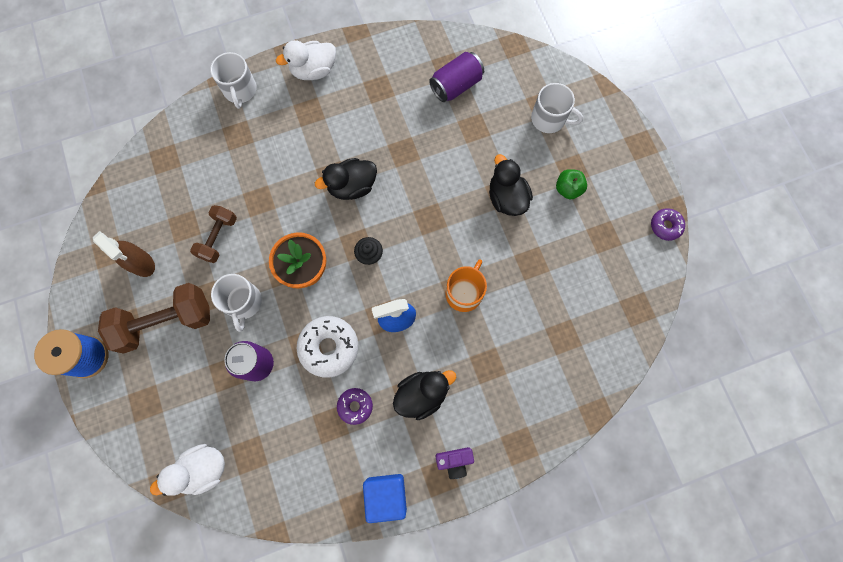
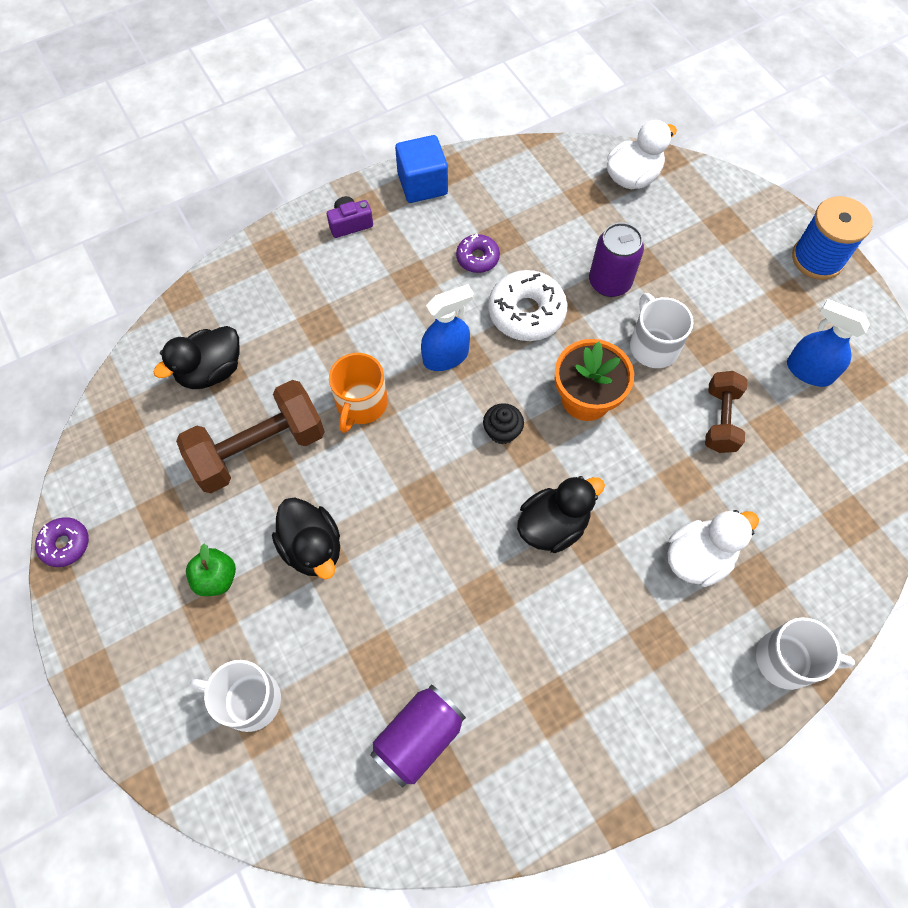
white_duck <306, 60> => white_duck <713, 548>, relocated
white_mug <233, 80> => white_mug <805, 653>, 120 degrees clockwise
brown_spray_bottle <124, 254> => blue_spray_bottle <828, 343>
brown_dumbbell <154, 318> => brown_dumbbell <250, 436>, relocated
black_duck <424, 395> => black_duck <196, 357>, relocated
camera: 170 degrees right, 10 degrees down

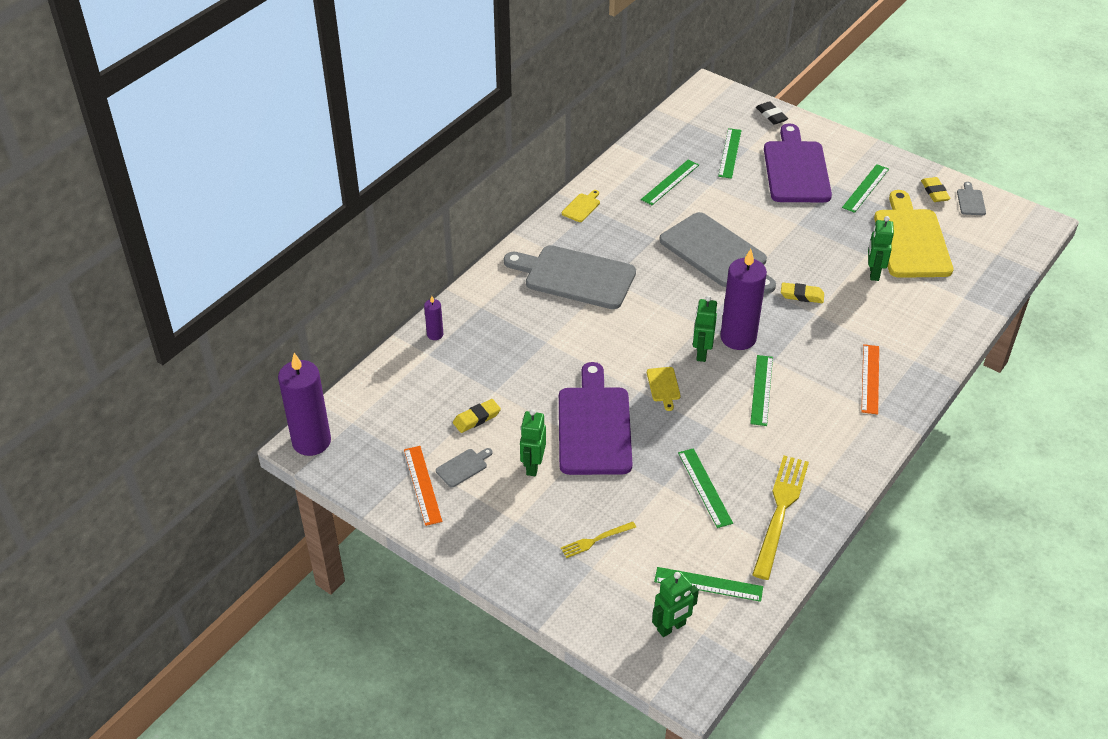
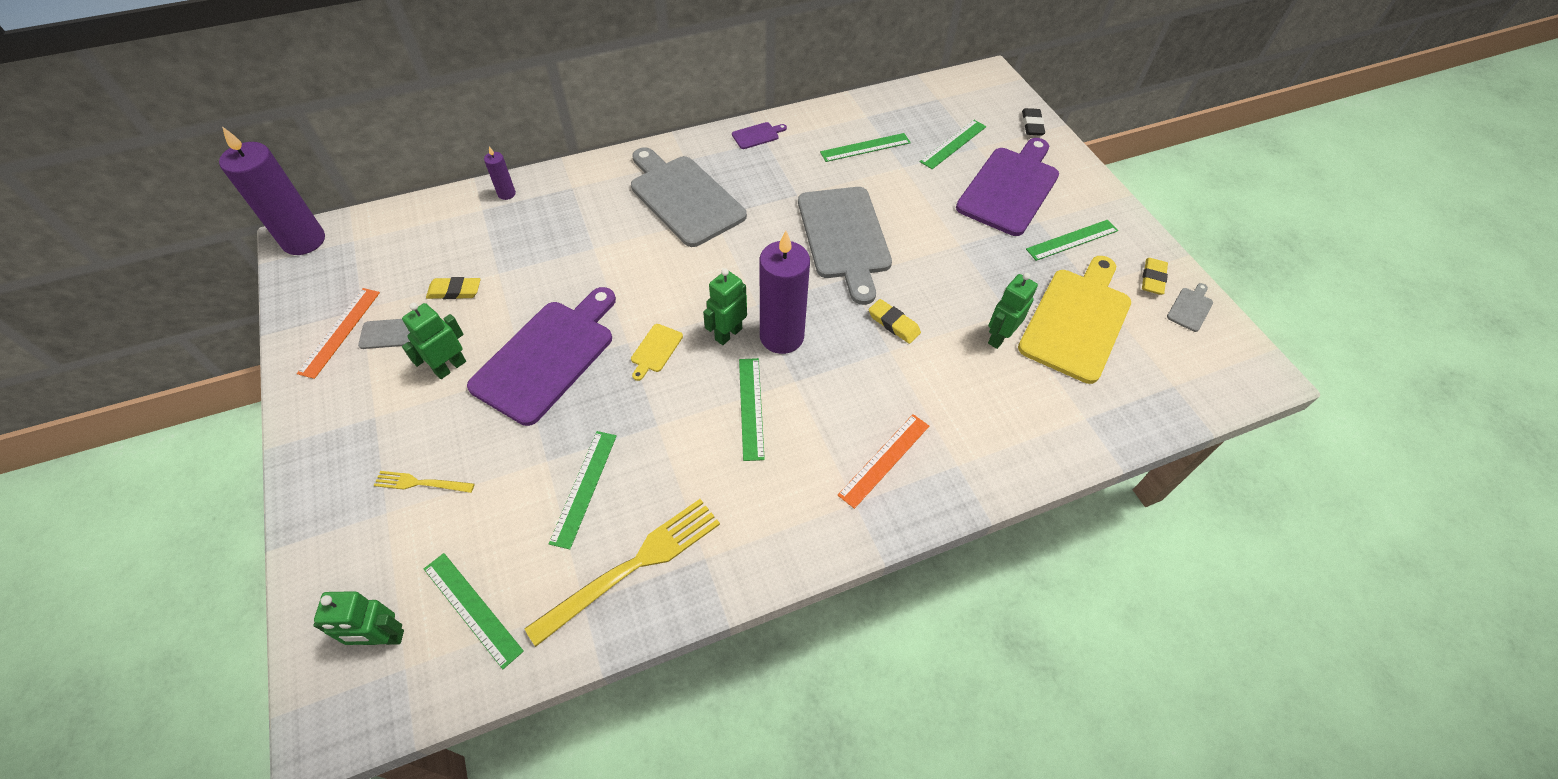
yellow_cutting_board <581, 206> => purple_cutting_board <759, 135>
green_ruler <761, 390> => green_ruler <752, 409>, 45 degrees counterclockwise
camera: 30 degrees right, 10 degrees up

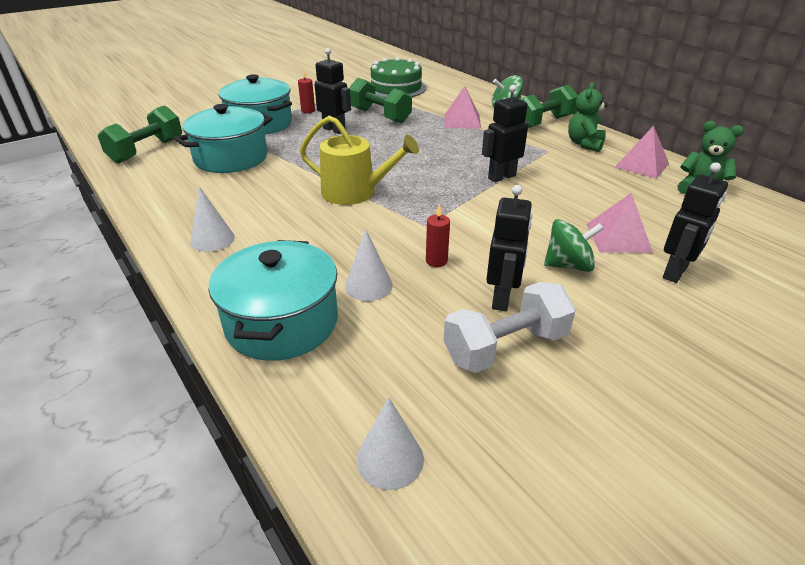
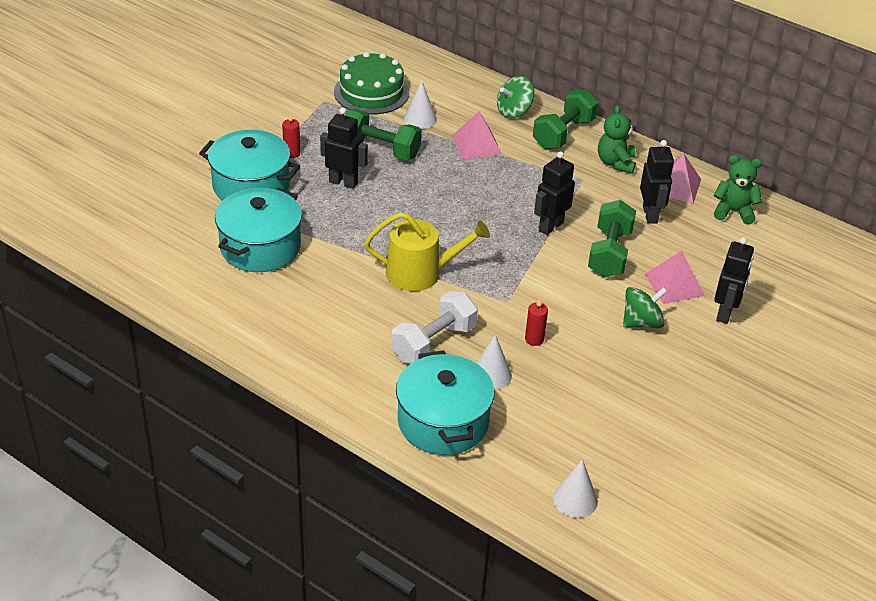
green_dumbbell <140, 134> => green_dumbbell <612, 239>, relocated
black_robot <509, 248> => black_robot <657, 181>, relocated
white_cone <212, 219> => white_cone <420, 105>, relocated
white_dumbbell <509, 327> => white_dumbbell <434, 327>, relocated
camera: 20 degrees left, 5 degrees up

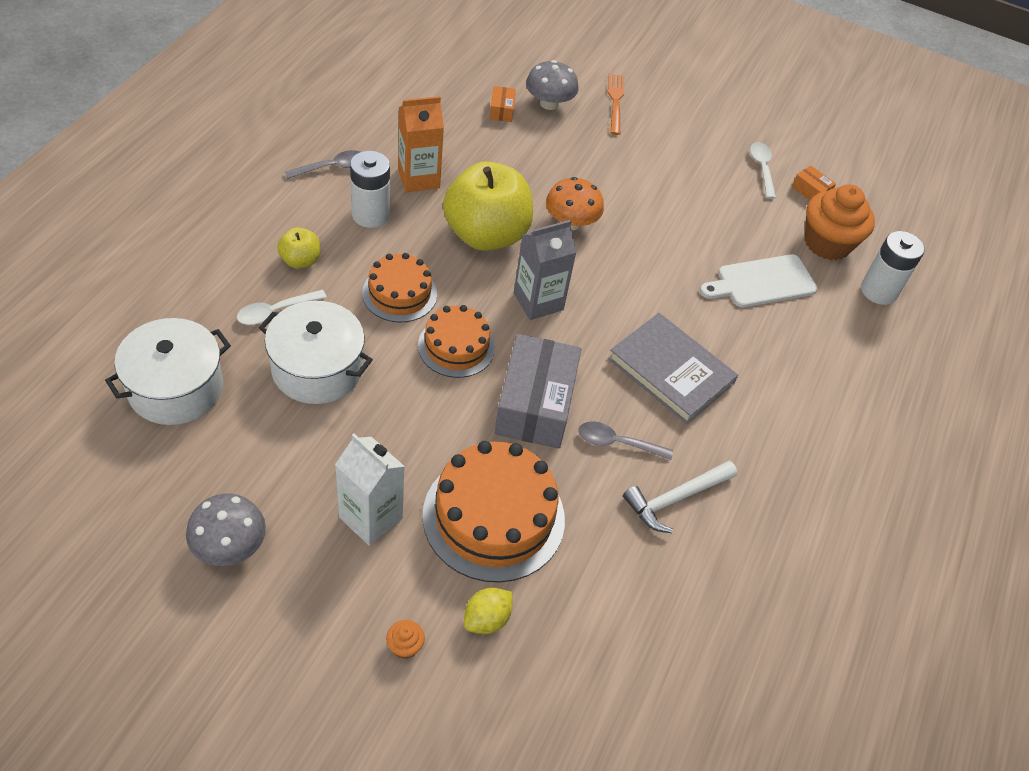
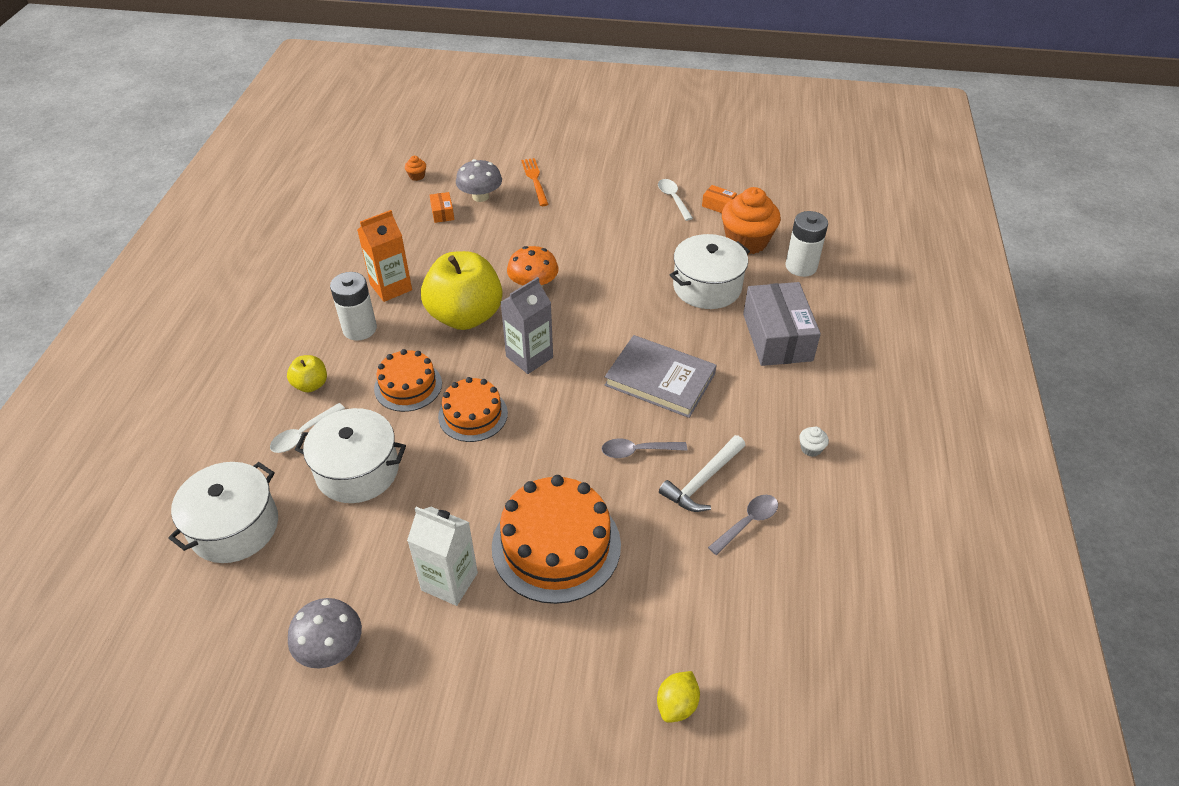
grey_spoon <322, 164> => grey_spoon <743, 525>, relocated
white_cutting_board <758, 280> => white_pot <710, 271>
grey_box <537, 391> => grey_box <782, 324>, relocated
yellow_lemon <488, 611> => yellow_lemon <678, 697>, relocated
orange_cupcake <405, 639> => orange_cupcake <415, 168>, relocated
nothing => white_cupcake <814, 442>
camera: 10 degrees left, 5 degrees down

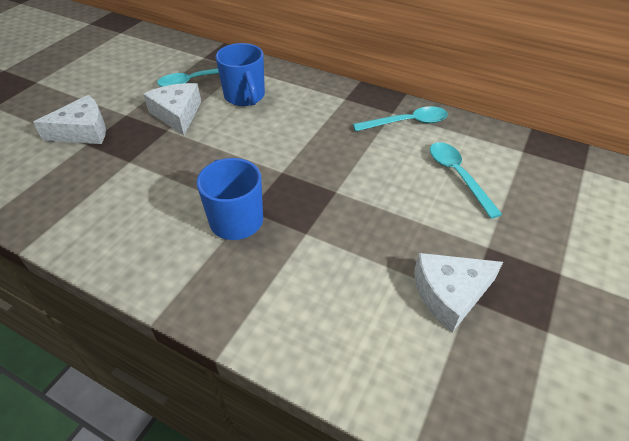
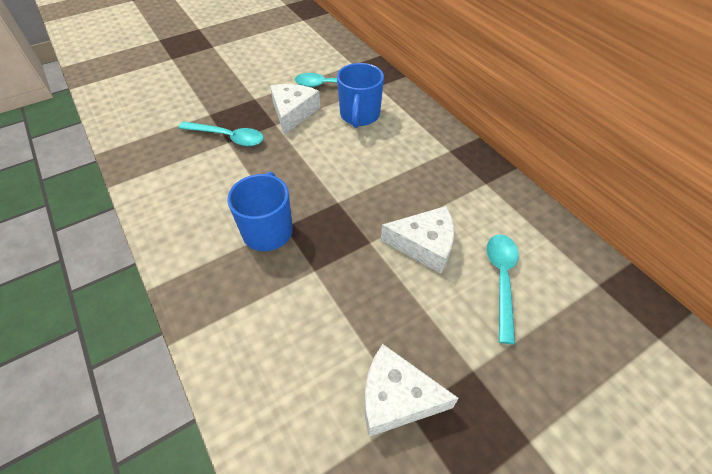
white_cheese <69, 119> => white_cheese <417, 240>, relocated
turquoise_spoon <400, 118> => turquoise_spoon <221, 134>, relocated
camera: 30 degrees right, 5 degrees up

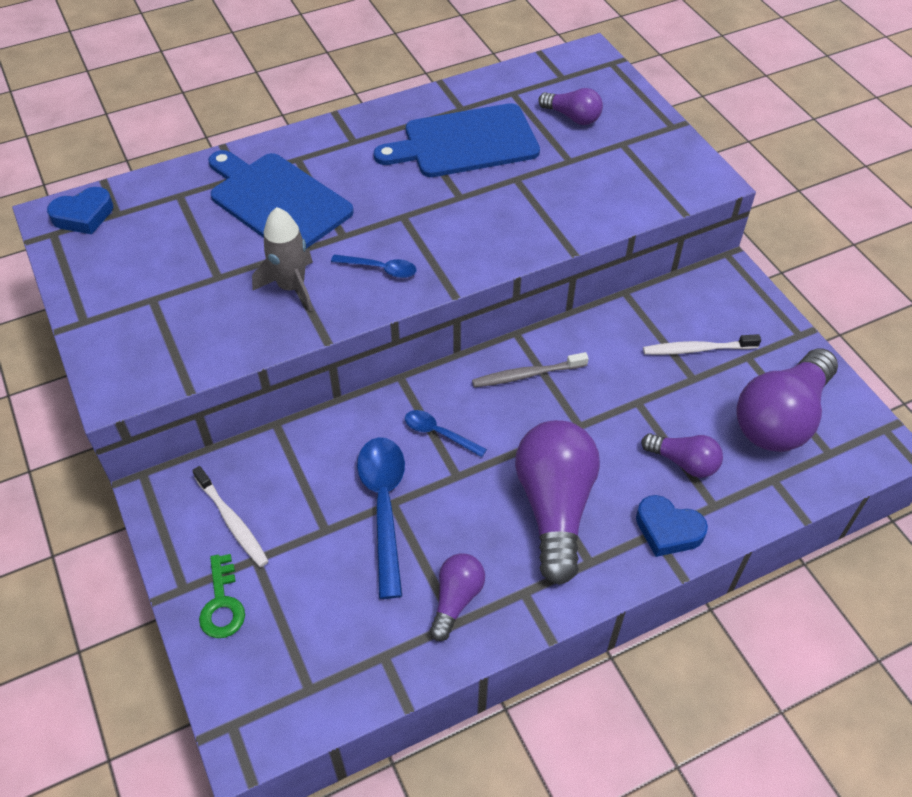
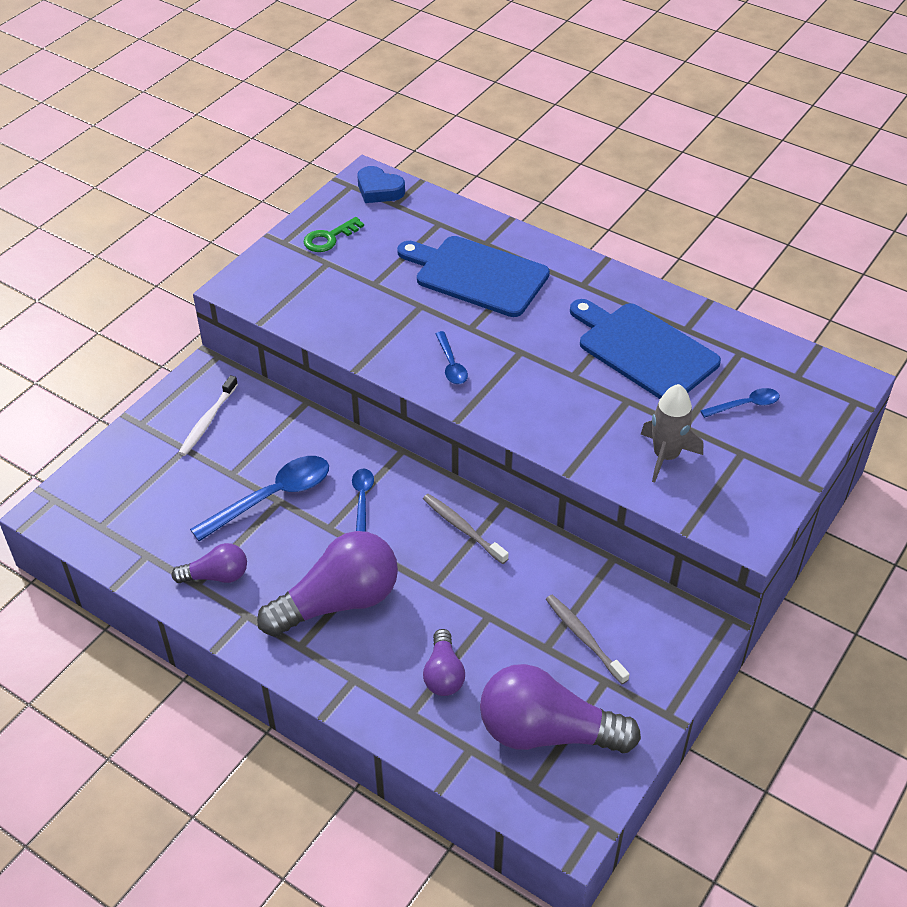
purple_light_bulb <570, 106> => blue_spoon <740, 403>
blue_cutting_board <281, 199> => blue_cutting_board <473, 276>, 75 degrees counterclockwise
grey_rocket <282, 259> => grey_rocket <672, 433>, relocated
white_toothbrush <702, 344> => grey_toothbrush <587, 639>
blue_heart <672, 526> => nothing
green_key <222, 596> => green_key <333, 234>, relocated
camera: 60 degrees right, 5 degrees down

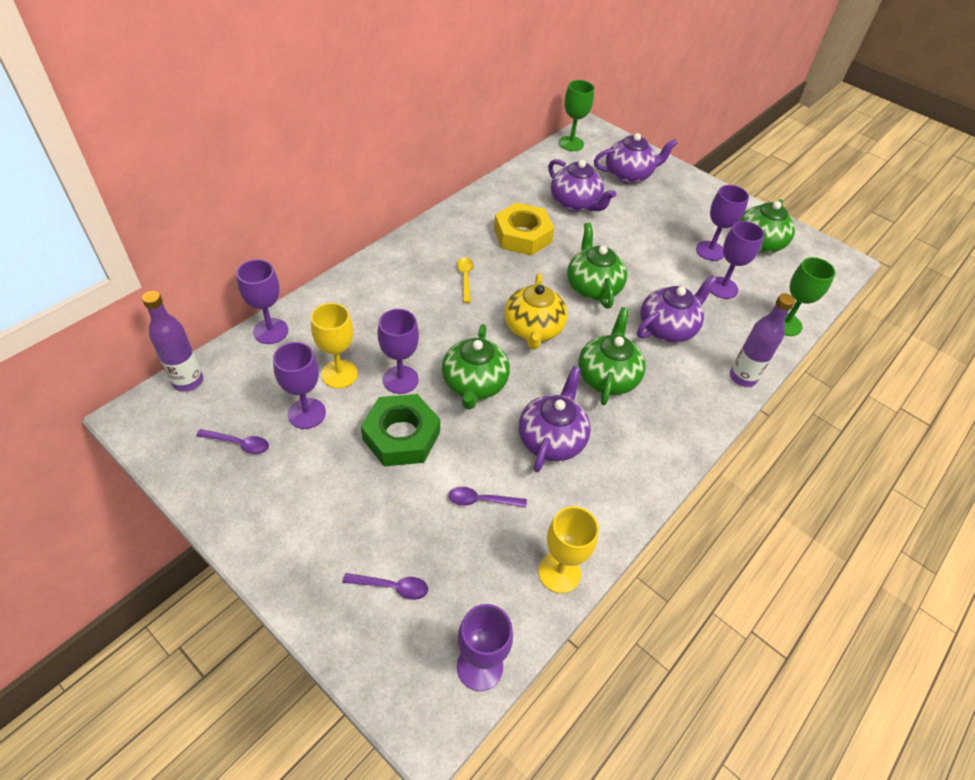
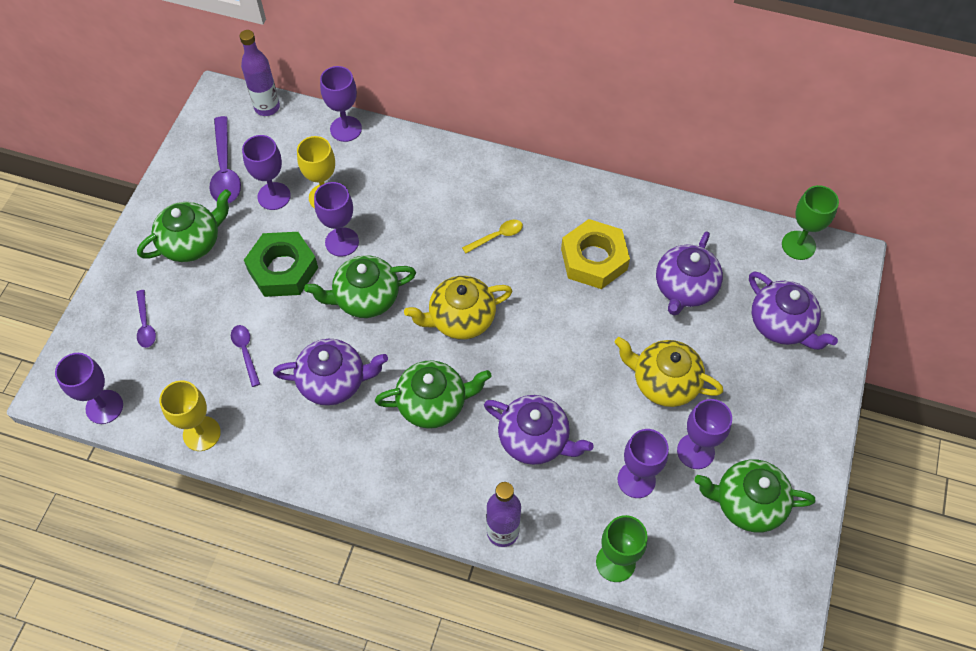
green_teapot <597, 265> => green_teapot <184, 225>, relocated
purple_spoon <232, 441> => purple_spoon <225, 159>, x1.77
nothing => yellow_teapot <669, 372>
camera: 70 degrees right, 10 degrees up

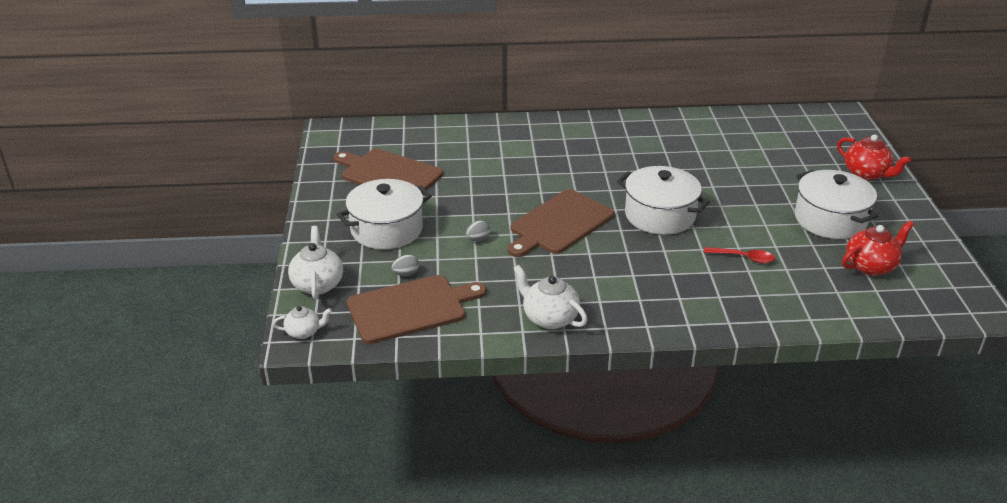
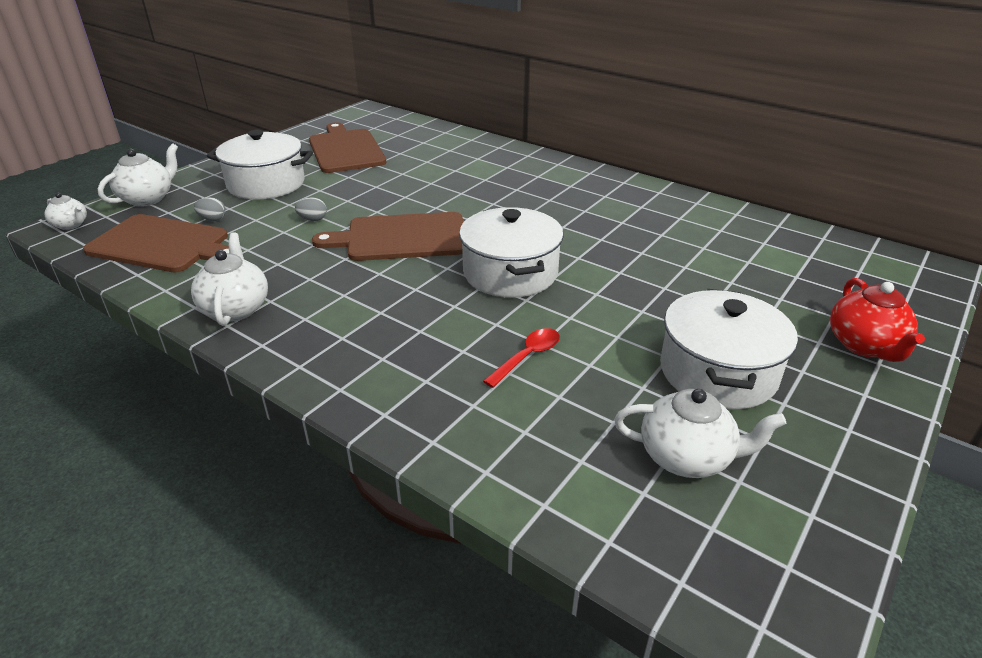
red_teapot <878, 248> => white_teapot <700, 433>
red_spoon <739, 255> => red_spoon <521, 358>, 105 degrees counterclockwise
camera: 40 degrees right, 0 degrees up

